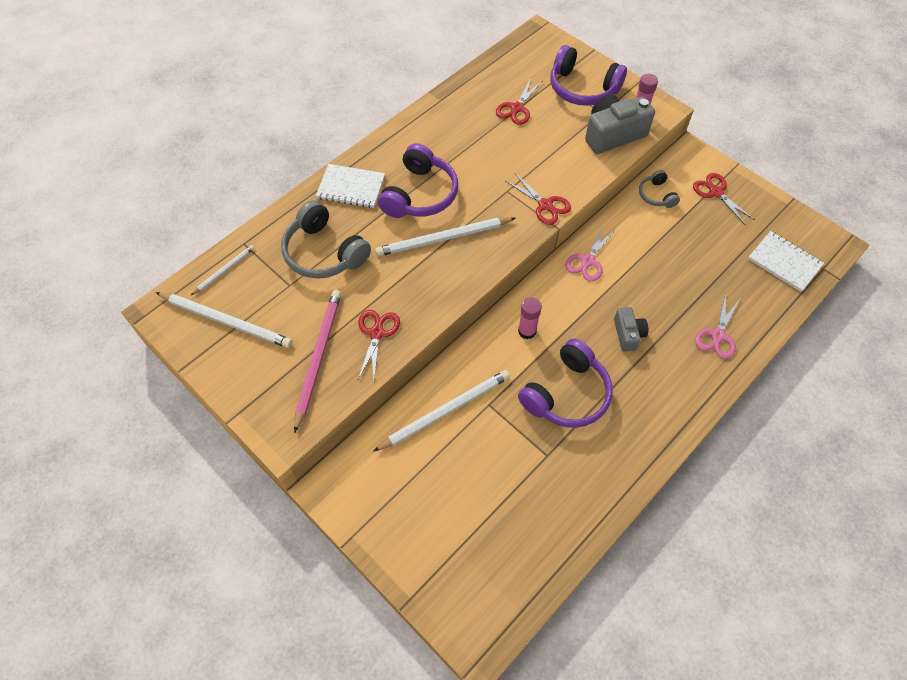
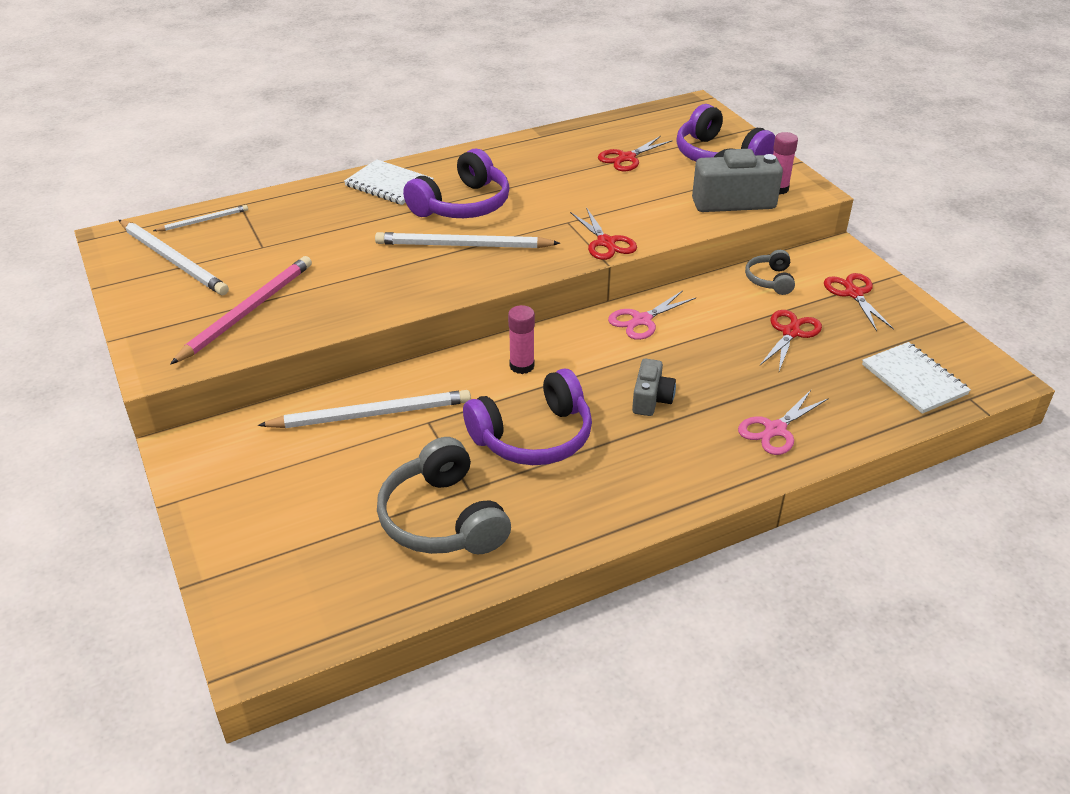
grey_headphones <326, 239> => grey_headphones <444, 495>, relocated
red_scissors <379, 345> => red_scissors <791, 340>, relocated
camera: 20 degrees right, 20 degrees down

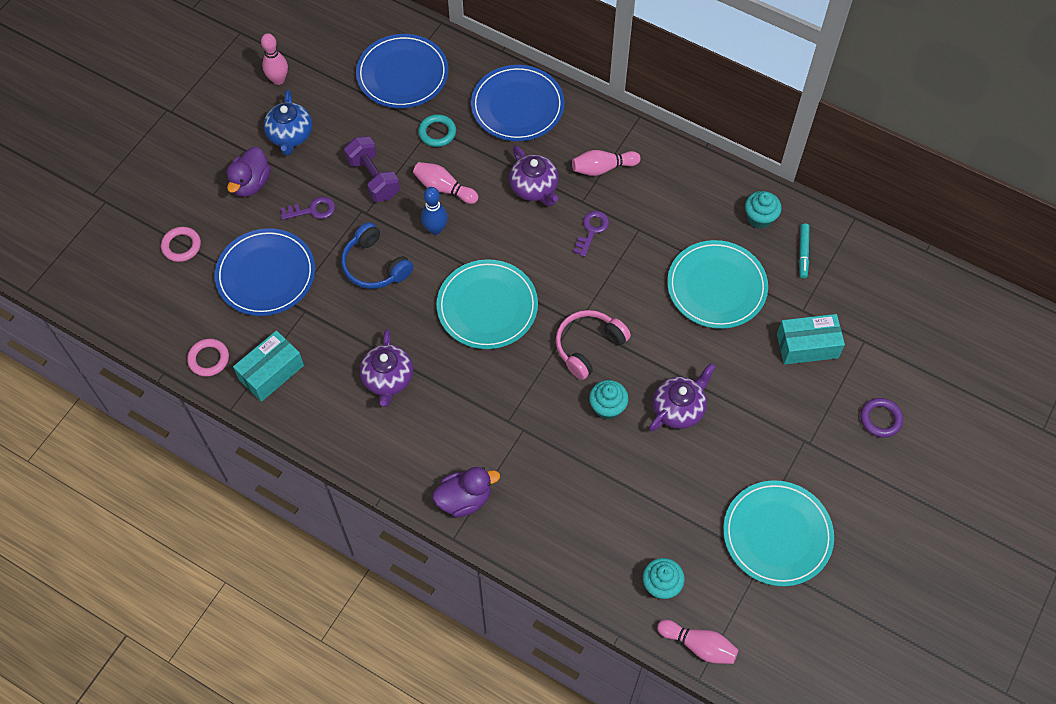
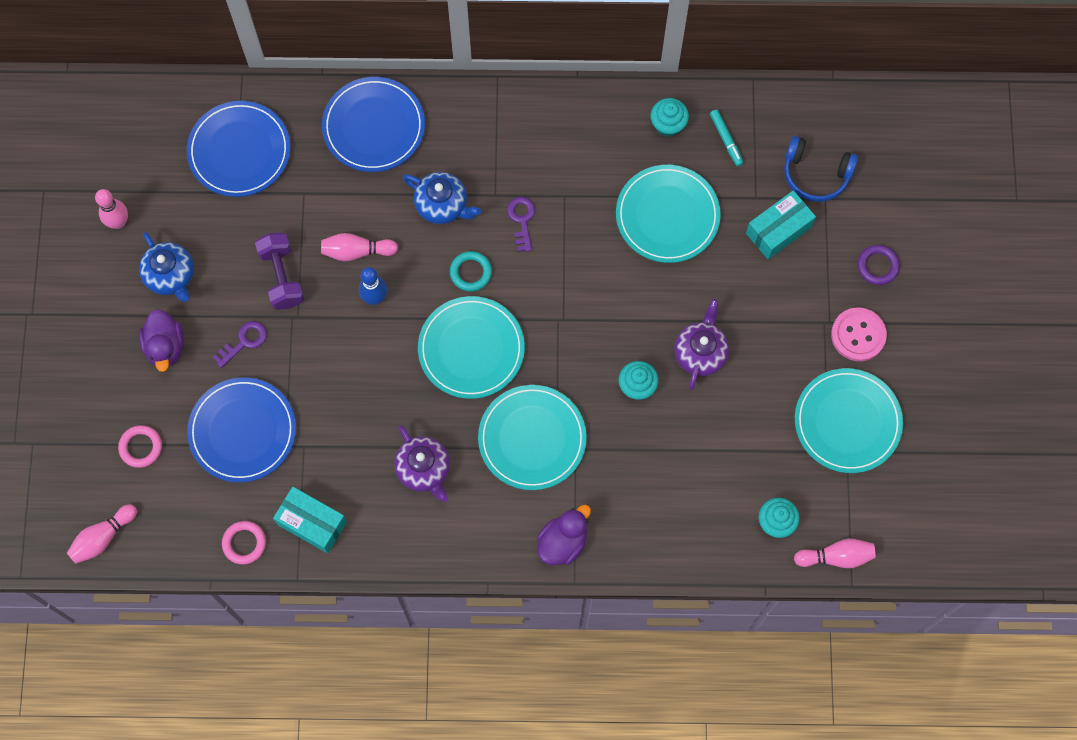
turquoise_ring <437, 130> => turquoise_ring <471, 271>, relocated
purple_dumbbell <372, 169> => purple_dumbbell <279, 271>, 45 degrees clockwise
purple_teapot <534, 175> => blue_teapot <442, 198>
pink_bowling_pin <606, 163> => pink_bowling_pin <102, 534>, relocated
blue_headphones <377, 255> => blue_headphones <821, 169>, relocated
pink_headphones <593, 345> => nothing
turquoise_box <268, 366> => turquoise_box <310, 520>, 75 degrees counterclockwise
nothing => pink_button <859, 334>
nothing => turquoise_plate <532, 437>
camera: 30 degrees left, 10 degrees up

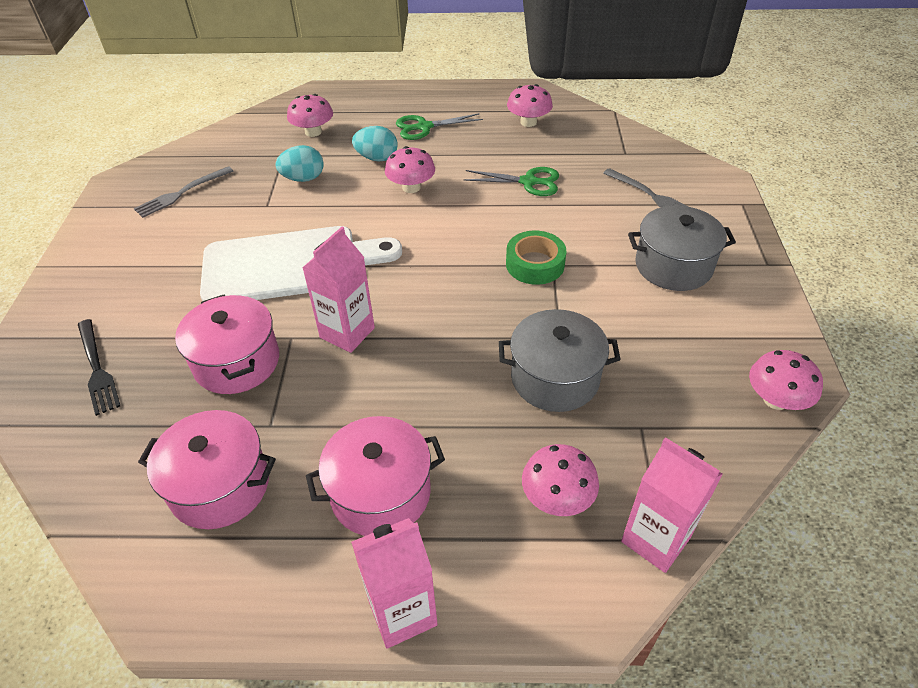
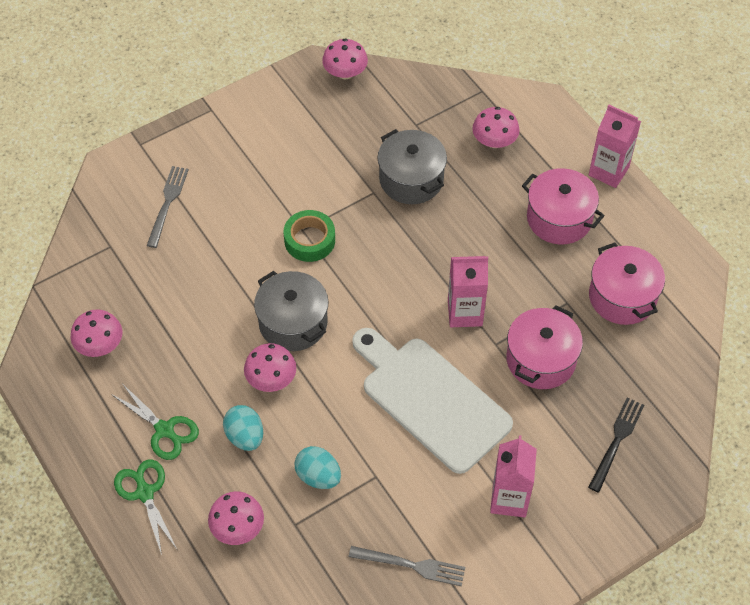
green_scissors <511, 181> => green_scissors <145, 507>, relocated
grey_pot <682, 248> => grey_pot <291, 311>, relocated
pink_carton <672, 505> => pink_carton <513, 476>, relocated
camera: 125 degrees left, 10 degrees up

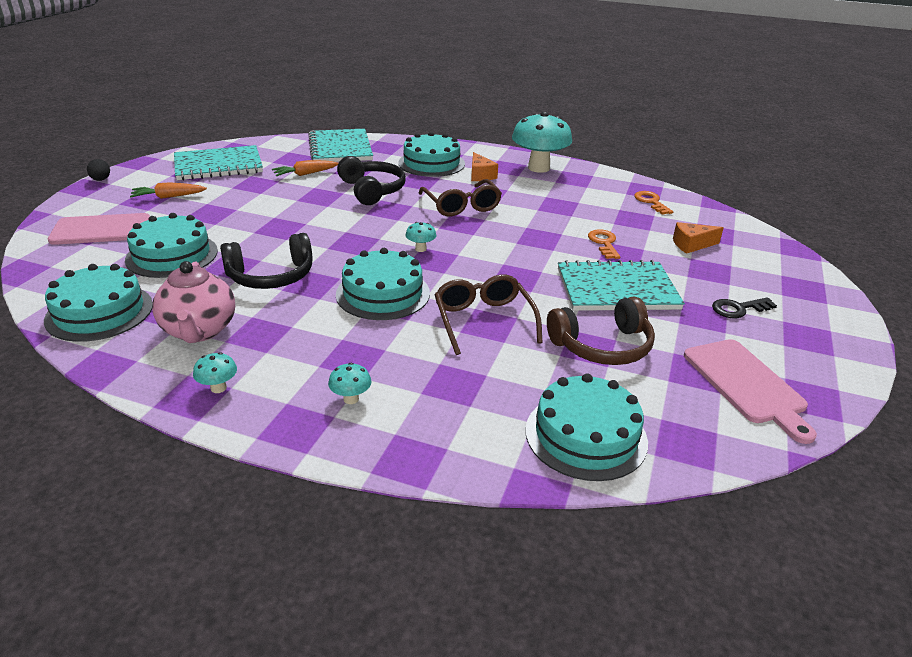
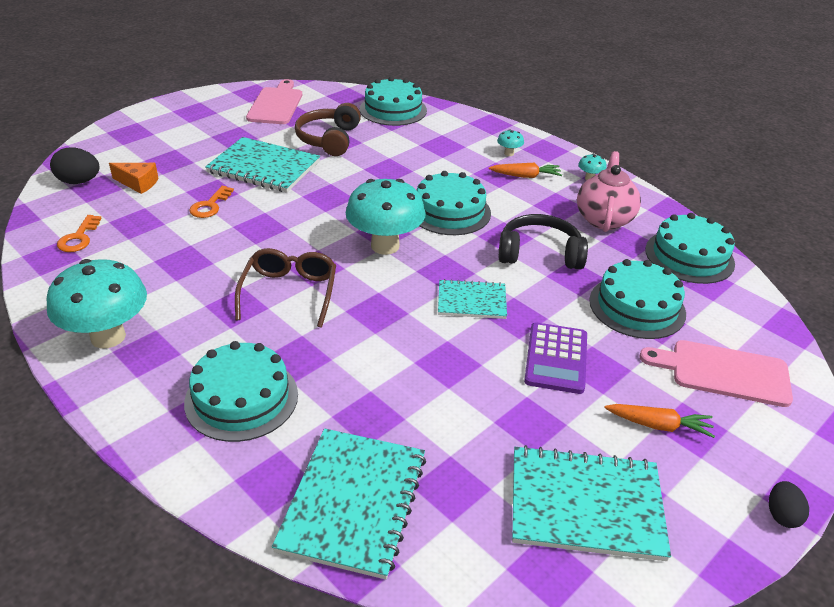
orange_cheese <484, 166> => nothing
black_headphones <371, 180> => nothing
orange_carrot <305, 168> => orange_carrot <525, 170>, relocated
turquoise_mushroom <420, 237> => turquoise_mushroom <386, 217>, x2.42
brown_glasses <489, 314> => nothing
brown_headphones <601, 331> => brown_headphones <328, 129>, 90 degrees counterclockwise
black_key <744, 307> => nothing
nothing => black_egg <74, 166>
nothing => turquoise_notebook <472, 299>
nothing => purple_calculator <555, 358>
camera: 155 degrees left, 5 degrees up

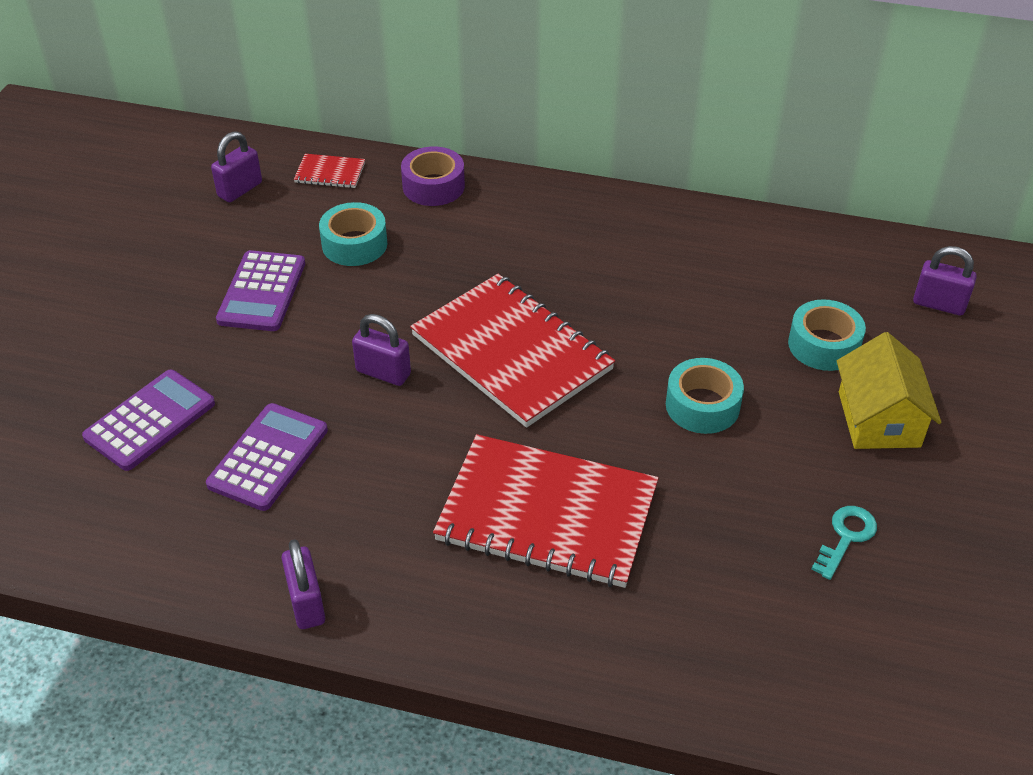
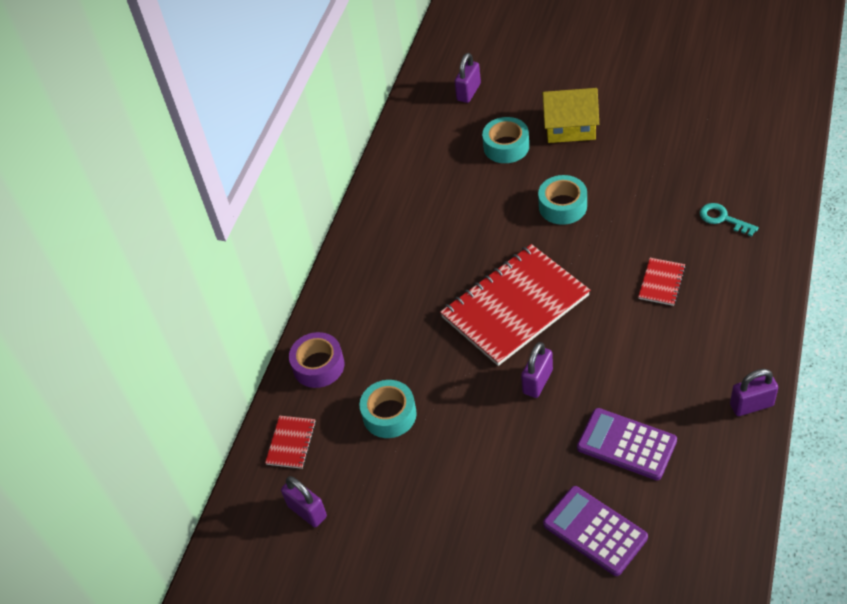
purple_calculator <260, 290> => nothing
red_notebook <546, 511> => red_notebook <662, 282>, x0.42
turquoise_key <844, 543> => turquoise_key <729, 220>, relocated
camera: 80 degrees left, 5 degrees up

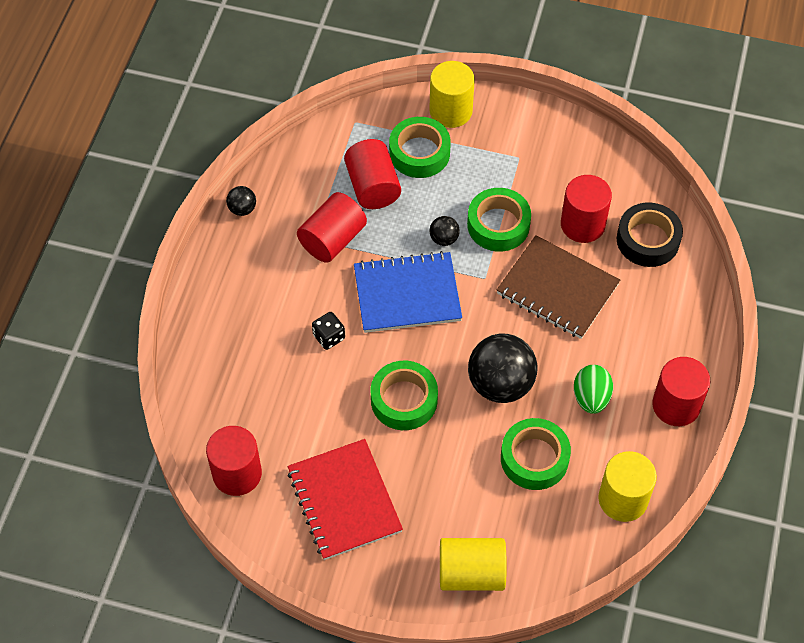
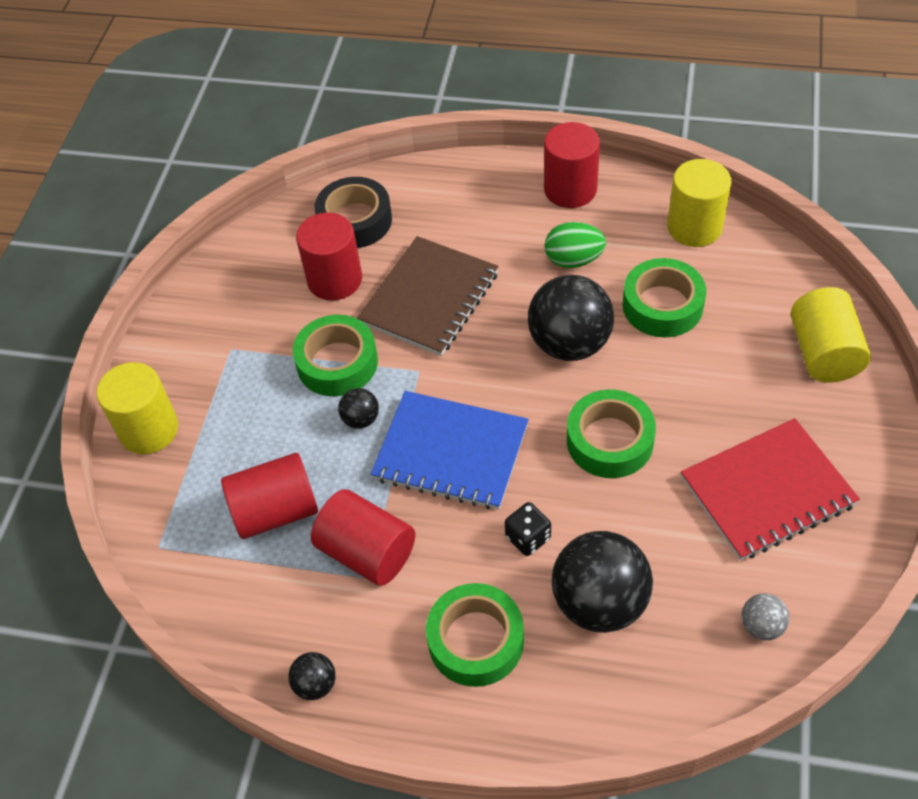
green_tape <420, 147> => green_tape <475, 635>, relocated
blue_notebook <408, 292> => blue_notebook <450, 450>, 60 degrees counterclockwise
red_cylinder <234, 461> => grey_ball <765, 617>
nothing => black_ball <602, 582>
camera: 90 degrees left, 5 degrees down

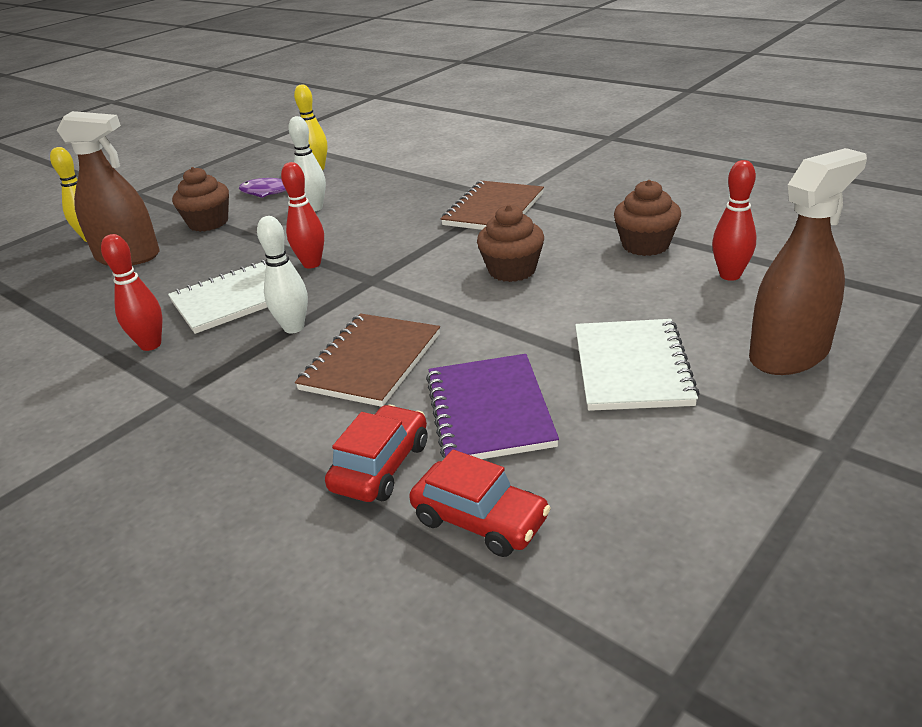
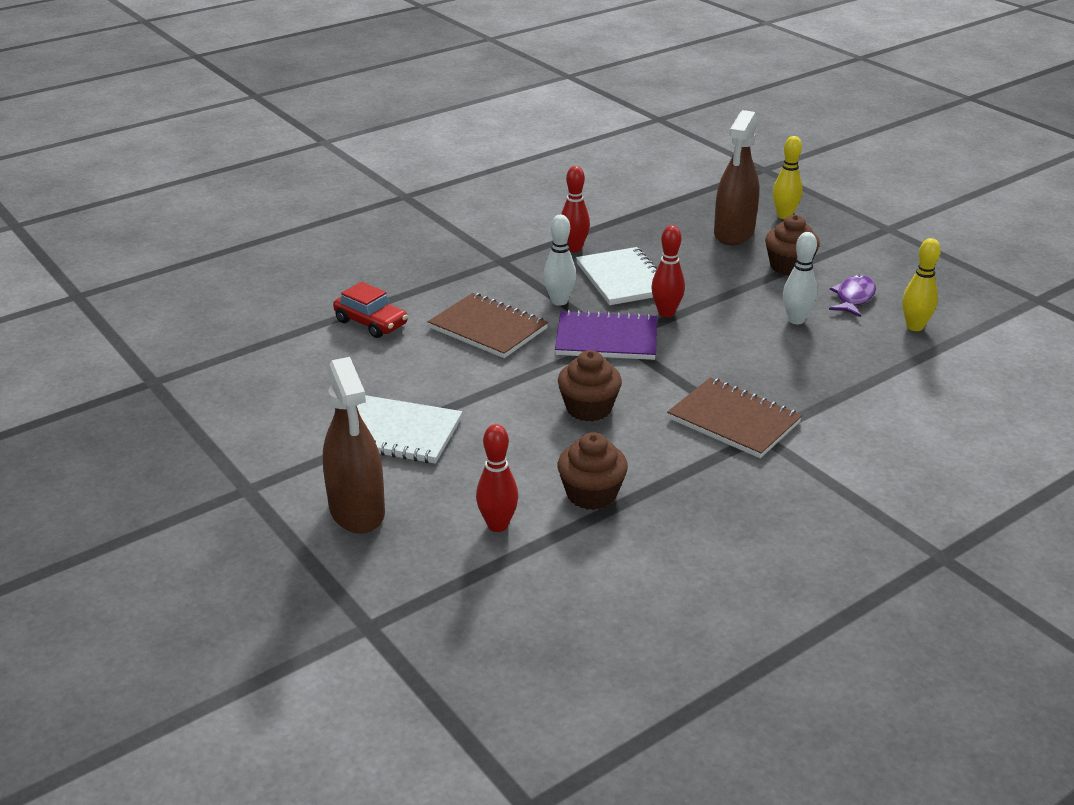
purple_notebook <492, 406> => purple_notebook <606, 335>, relocated
red_car <480, 503> => nothing
camera: 100 degrees right, 0 degrees up

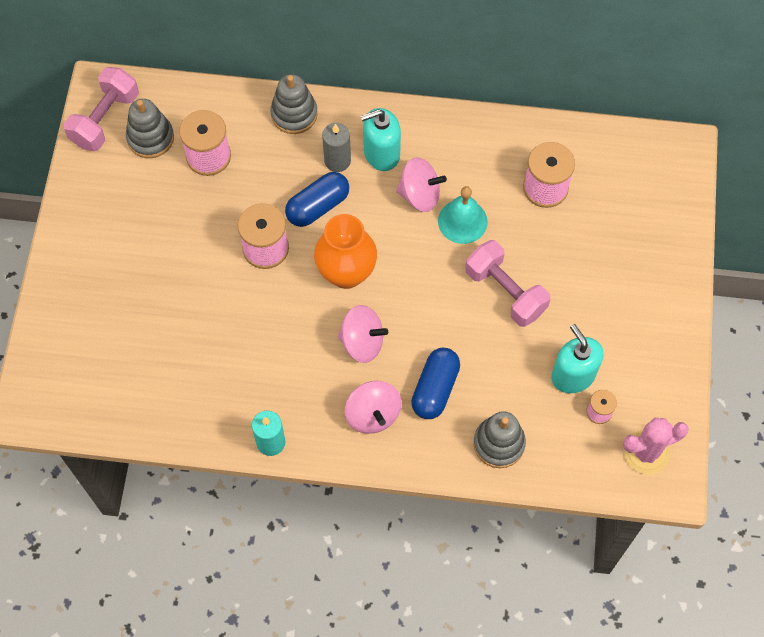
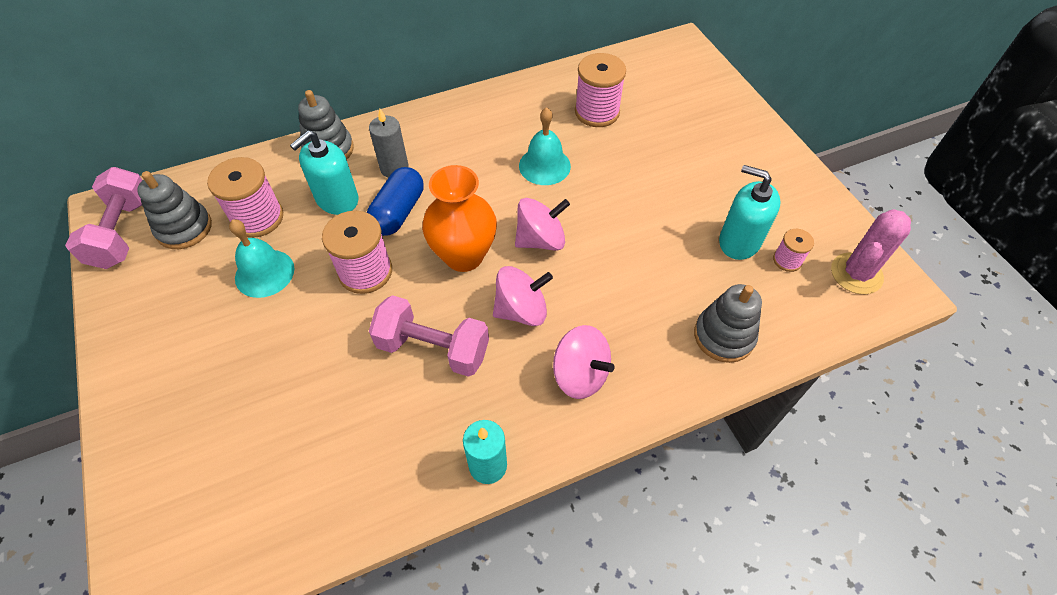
turquoise_soap_dispenser <381, 139> => turquoise_soap_dispenser <324, 172>, relocated
pink_spinning_top <421, 184> => pink_spinning_top <542, 224>, relocated
pink_dumbbell <507, 283> => pink_dumbbell <429, 336>, relocated
blue_capsule <435, 383> => nothing
nothing => turquoise_bell <261, 258>
camera: 30 degrees left, 10 degrees down

